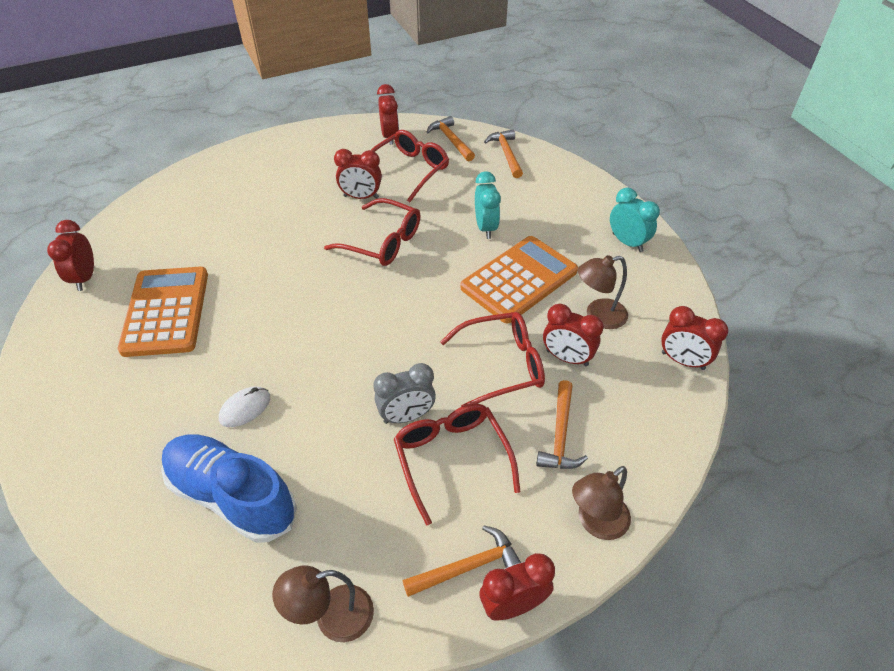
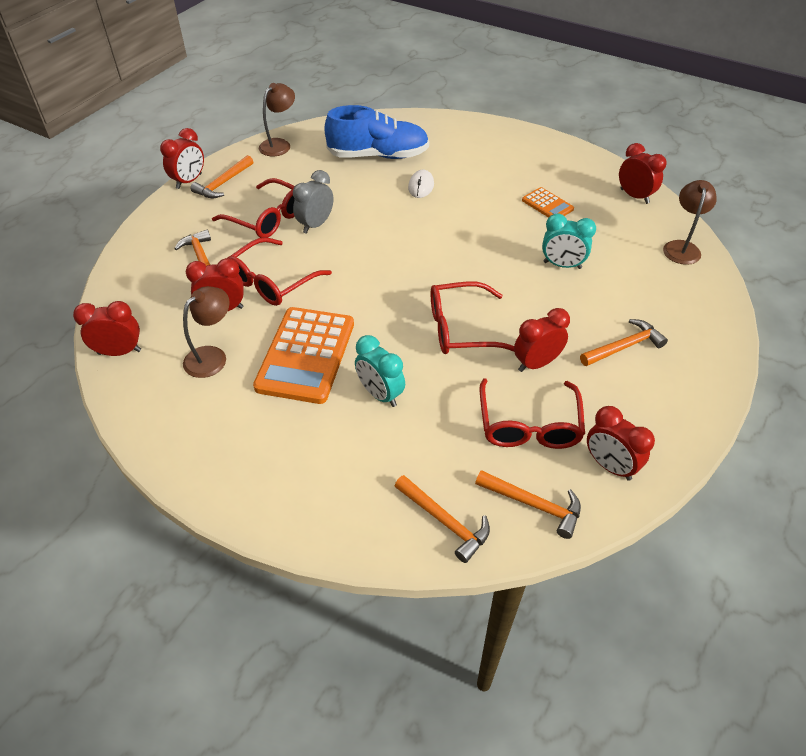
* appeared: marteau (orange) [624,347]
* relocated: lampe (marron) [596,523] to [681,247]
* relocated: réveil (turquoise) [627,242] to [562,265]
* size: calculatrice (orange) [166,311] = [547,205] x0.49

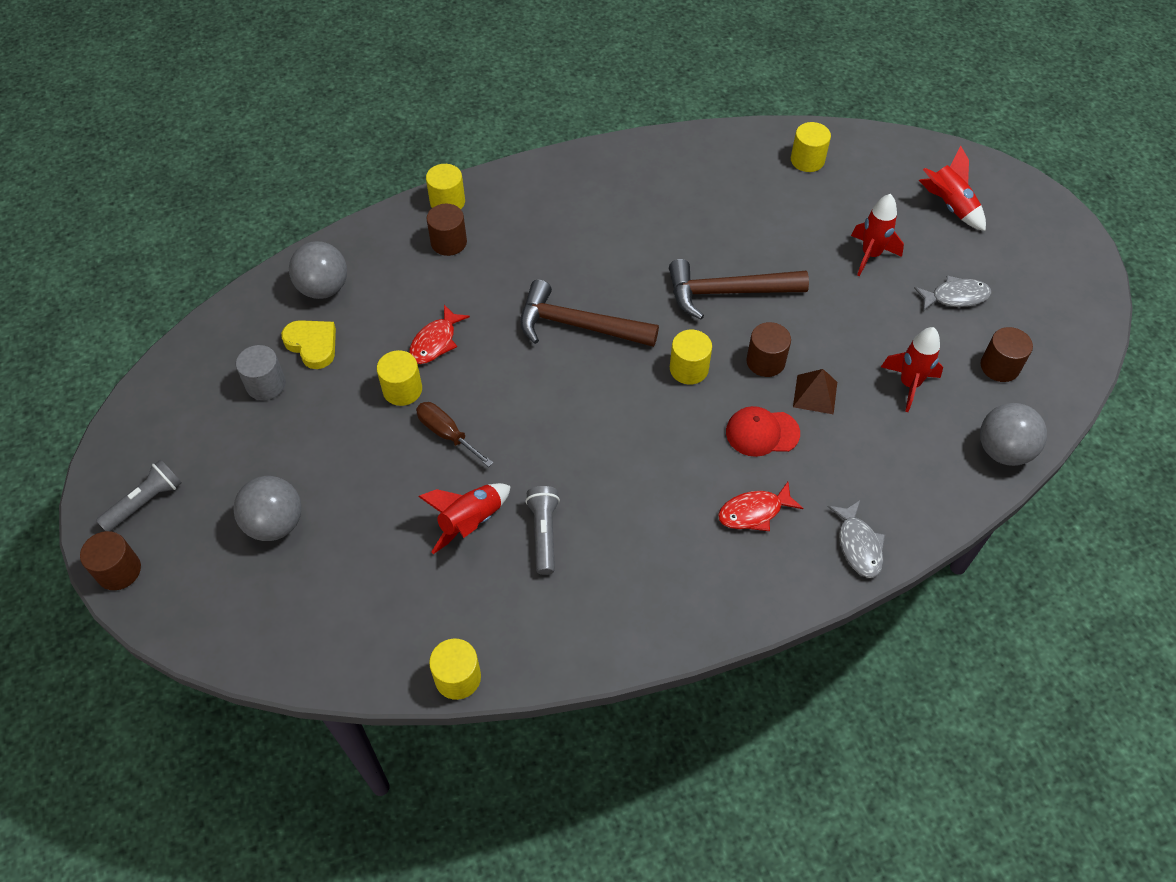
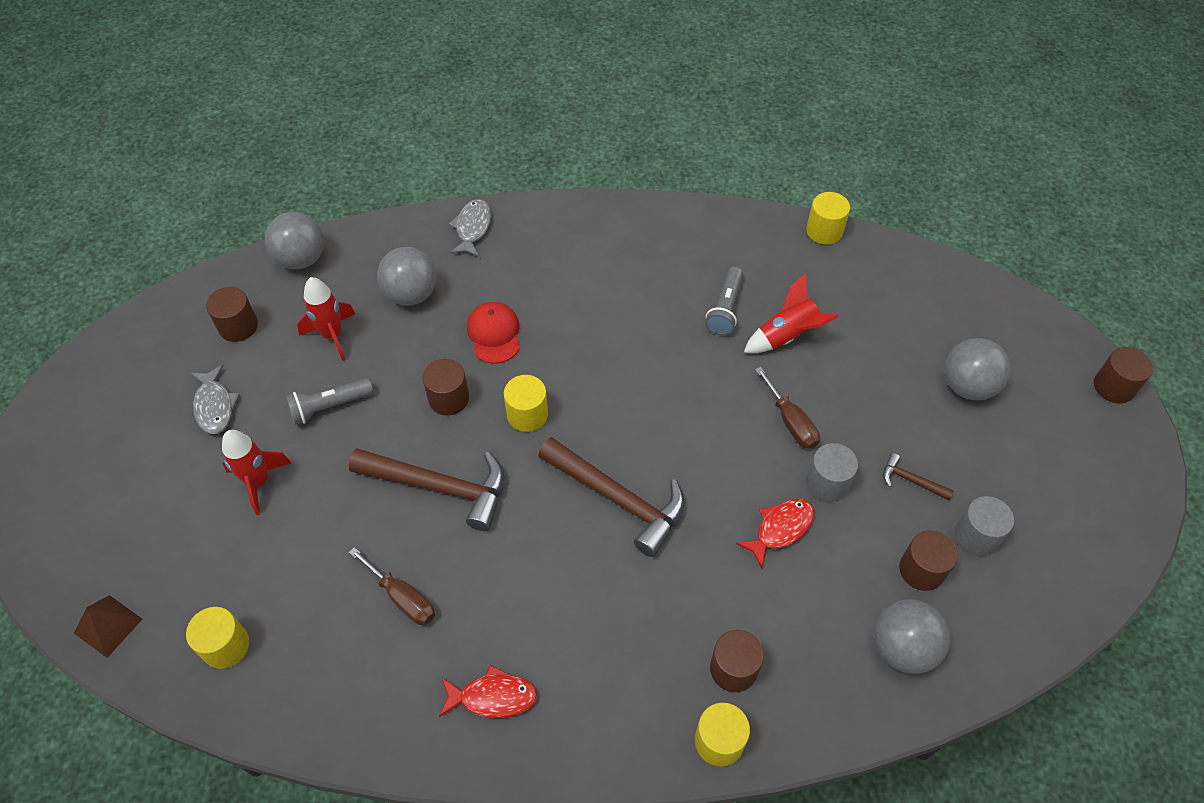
* missing: fusée (rouge) [949,206]
* appeared: tournevis (marron) [402,598]
* appeared: balle (gris) [411,294]
* appeared: marteau (marron) [911,480]
* relocated: lampe de poche (gris) [145,502] to [329,406]
* relocated: poisson (rouge) [754,512] to [493,697]
* relocated: pyramide (marron) [815,394] to [108,625]
* exchanged: cœur (jaune) [312,345] to cylindre (marron) [921,570]
* colour: cylindre (jaune) [402,390] to cylindre (gris) [827,483]
* spun: casquette (rouge) [762,433] = [494,334] 120 degrees counterclockwise
* spun: poisson (gris) [955,297] = [215,406] 120 degrees counterclockwise

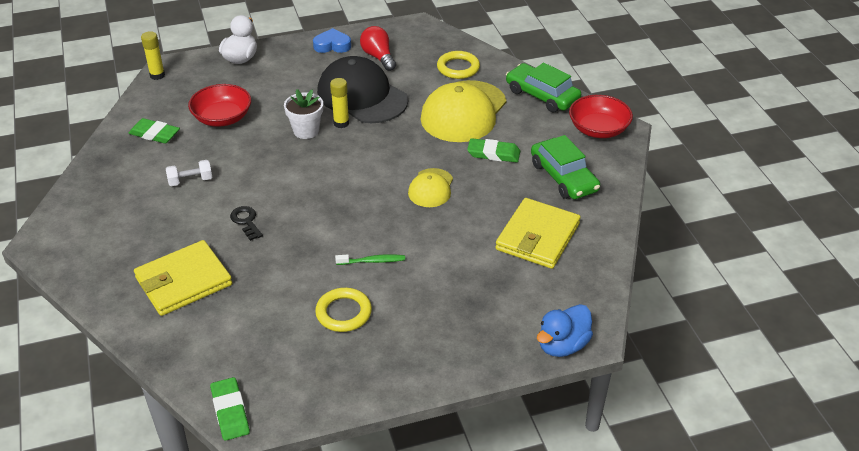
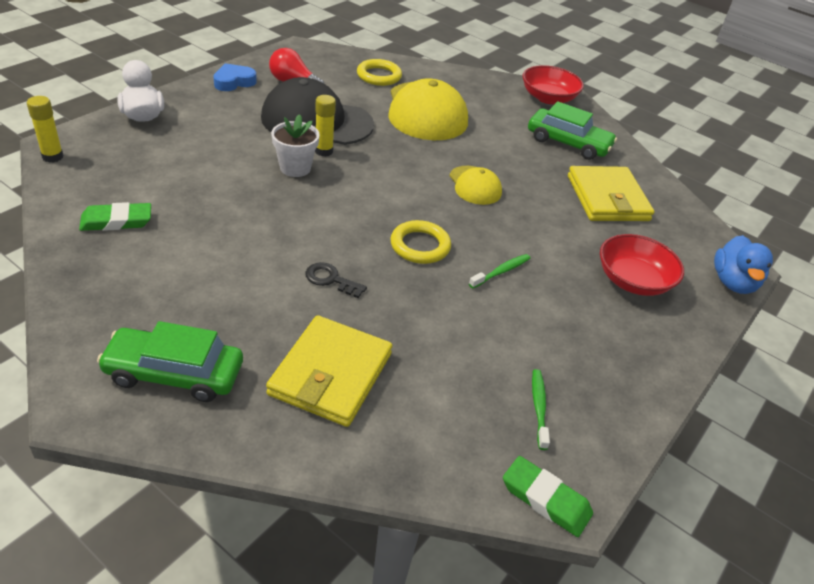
* missing: haltère (blanc) [190,181]
* missing: gomme (vert) [493,154]
* appeared: brosse à dents (vert) [539,407]
* relocated: bol (rouge) [222,118] to [633,280]
* relocated: anneau (jaune) [343,313] to [420,246]
* relocated: voiture (vert) [542,95] to [174,373]

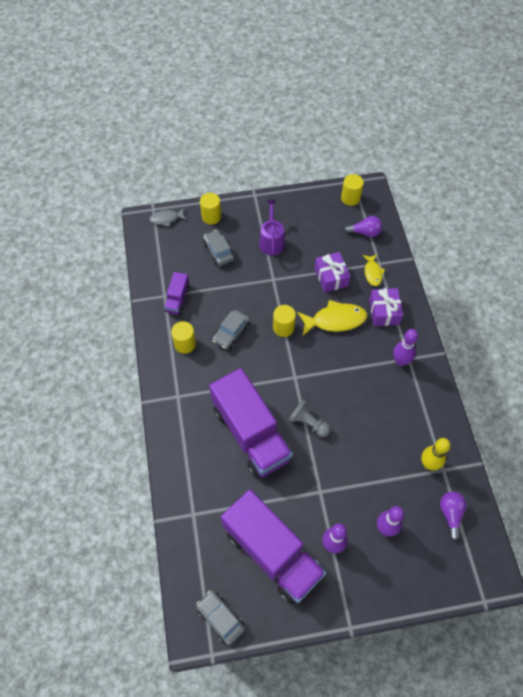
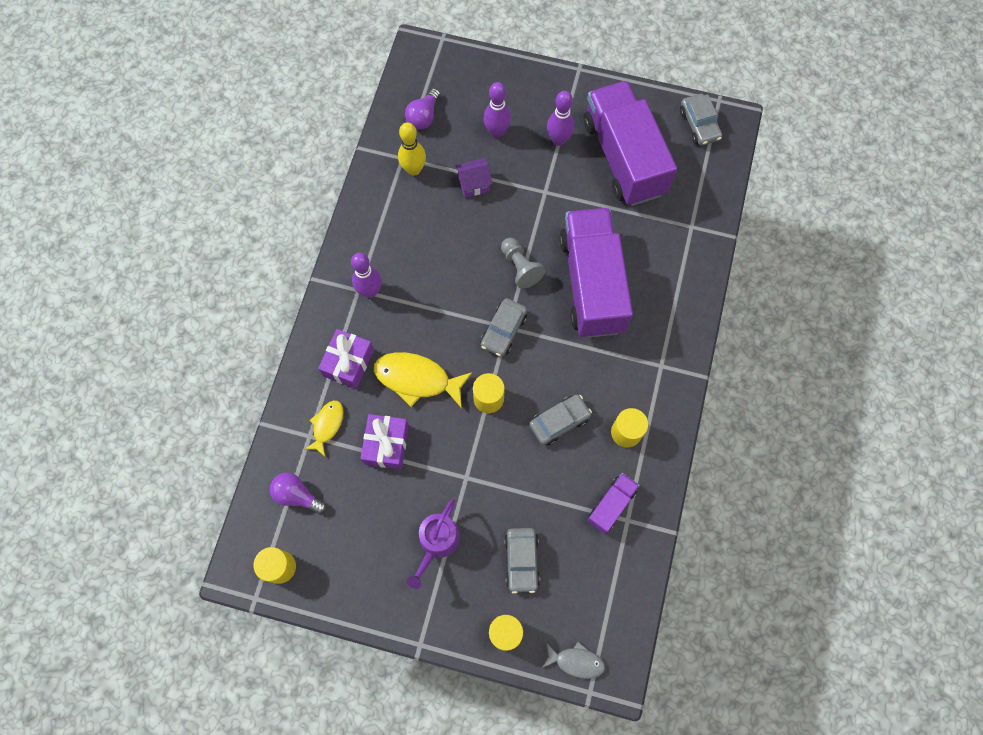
* appeared: maison (violet) [474,184]
* appeared: voiture (gris) [503,330]

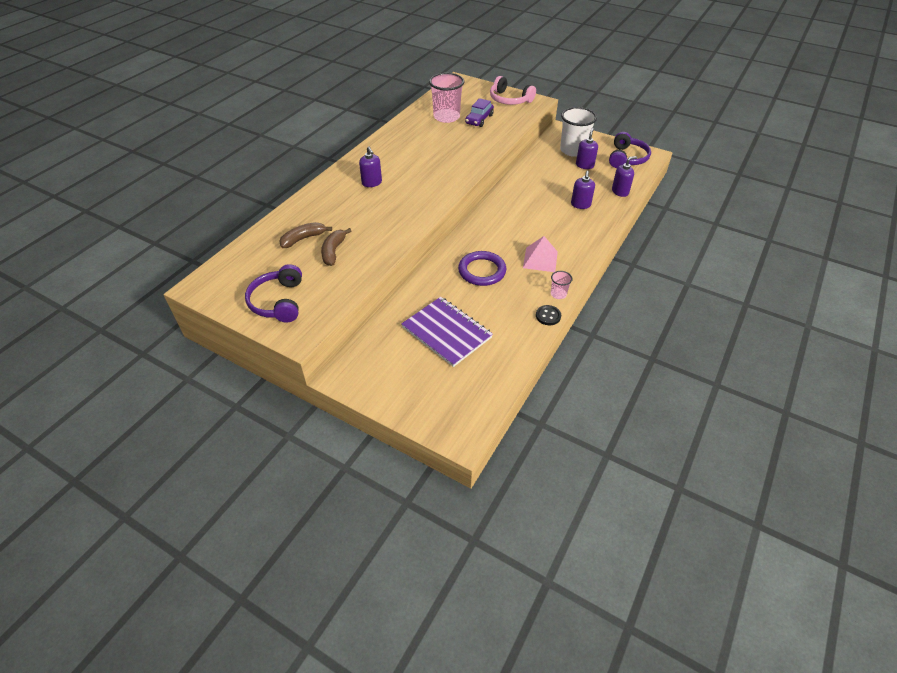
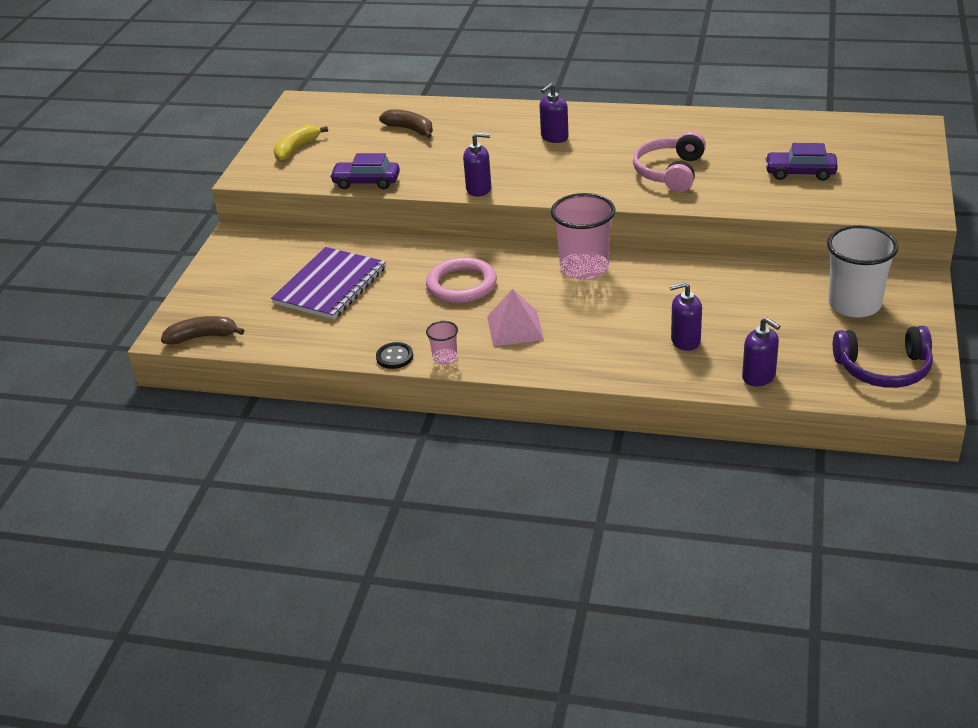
* appeared: voiture (violet) [366,182]
* relocated: banane (marron) [333,251] to [202,337]
* relocated: gobelet (rose) [446,117] to [584,268]
* relocated: casque audio (rose) [509,100] to [669,172]
* relocated: distributeur de savon (violet) [584,165] to [479,189]
* exchanged: casque audio (violet) [278,302] to banane (jaune) [296,149]
* colour: anneau (violet) [482,271] to anneau (rose) [461,285]

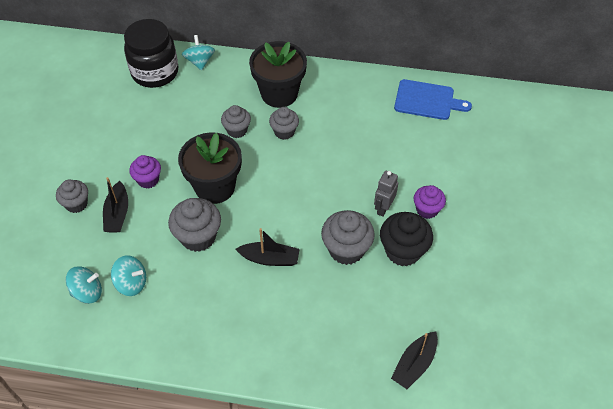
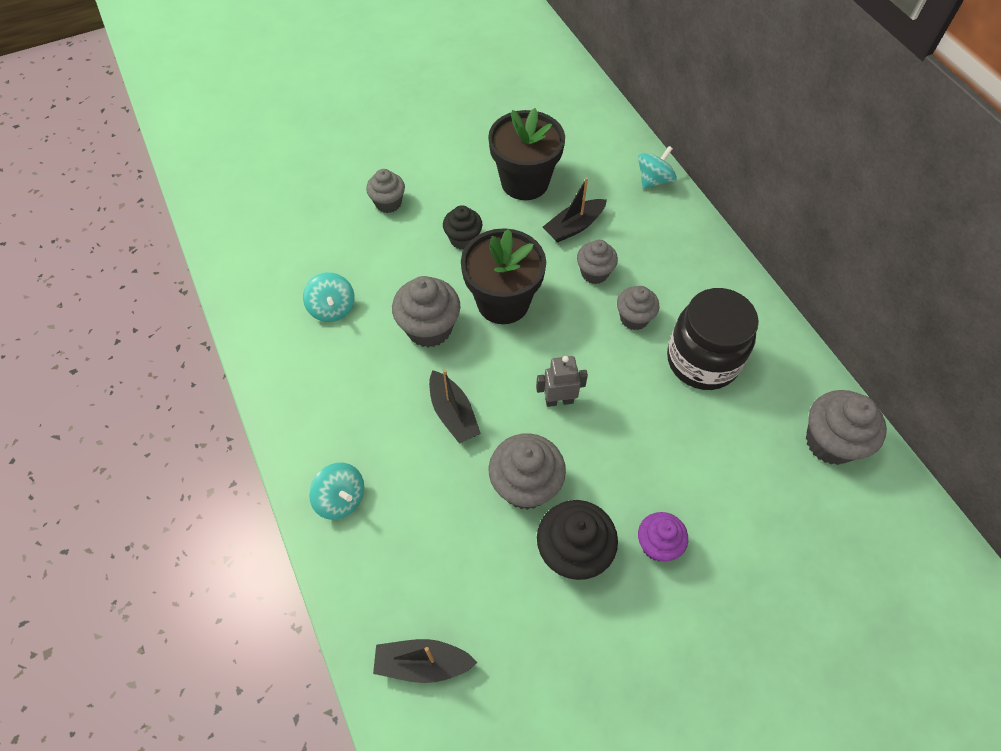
* relocated: toupie (turquoise) [87,292] to [341,499]
* relocated: bateau (noir) [117,214] to [574,226]
* relocated: bocal (noir) [155,72] to [702,360]
* relocated: pot de fleurs (noir) [279,94] to [525,182]
* relocated: robot (gris) [383,208] to [559,400]
* exchanged: planche à découper (bleu) [427,100] to muffin (gris) [830,442]
* colour: muffin (violet) [148,180] to muffin (noir) [463,239]

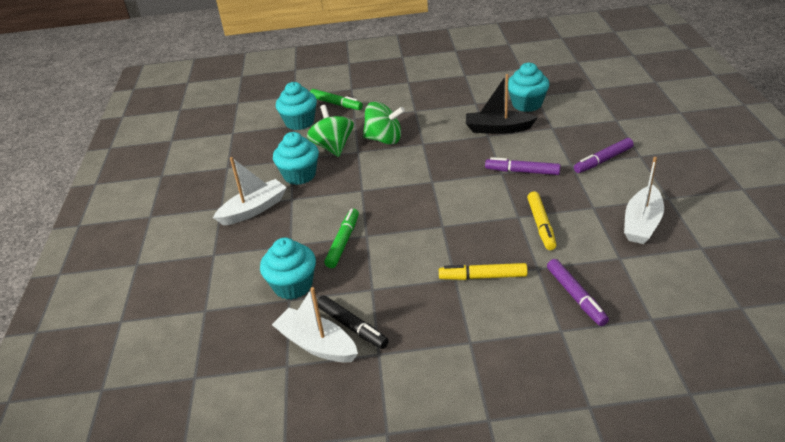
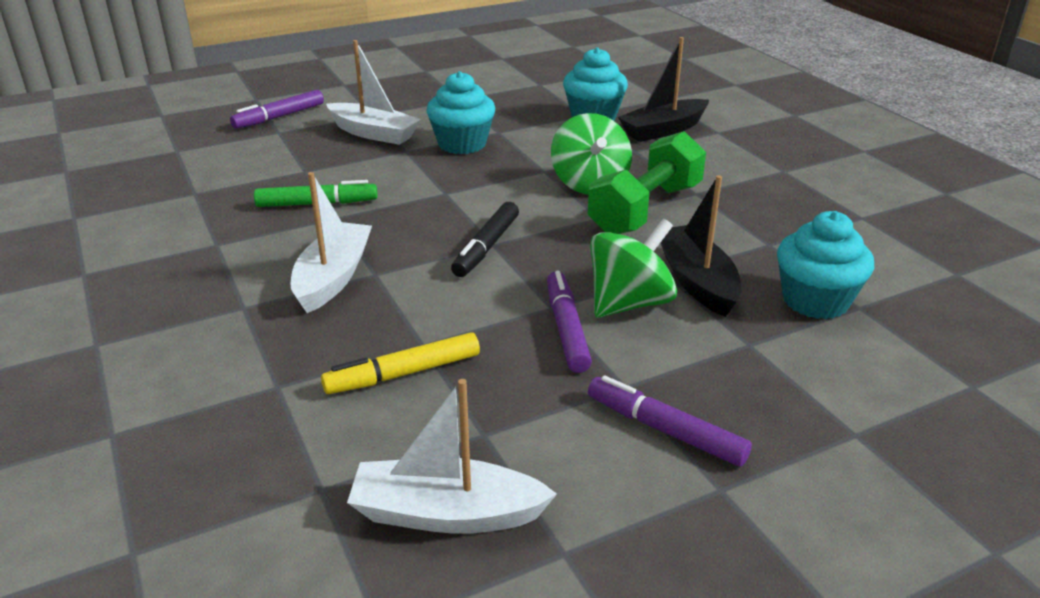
* missing: muffin (turquoise) [293,286]
* missing: feutre (jaune) [483,277]
* appeared: haltère (vert) [645,209]
* relocated: bateau (blanc) [317,344] to [333,277]
* relocated: toupie (vert) [333,147] to [629,303]
* relocated: feutre (noir) [352,326] to [486,247]
* relocated: feutre (violet) [576,296] to [279,117]
* exchanged: feutre (vert) [336,104] to bateau (noir) [663,130]

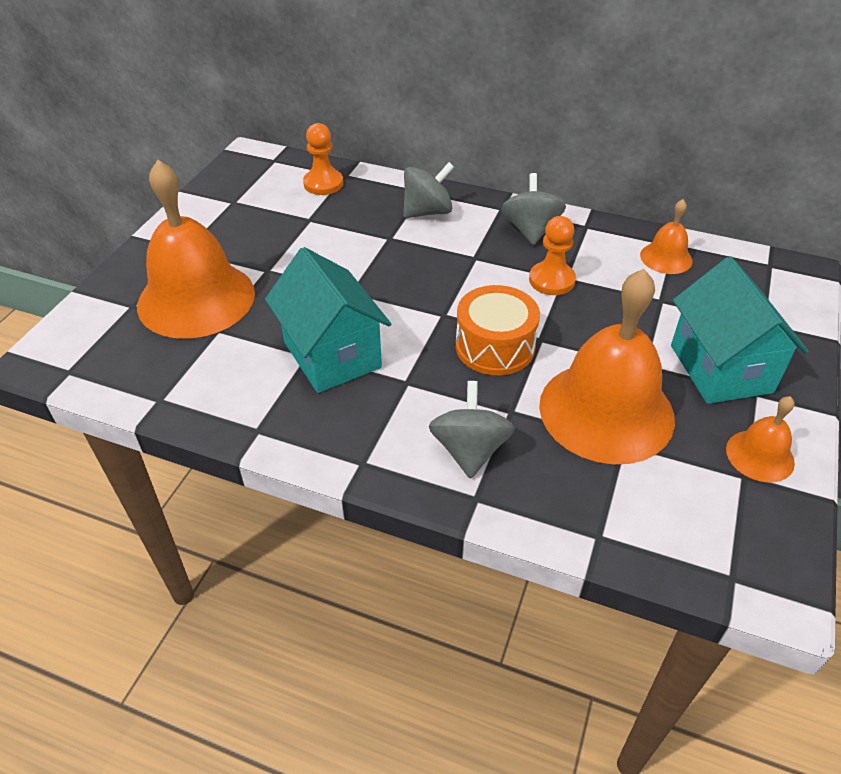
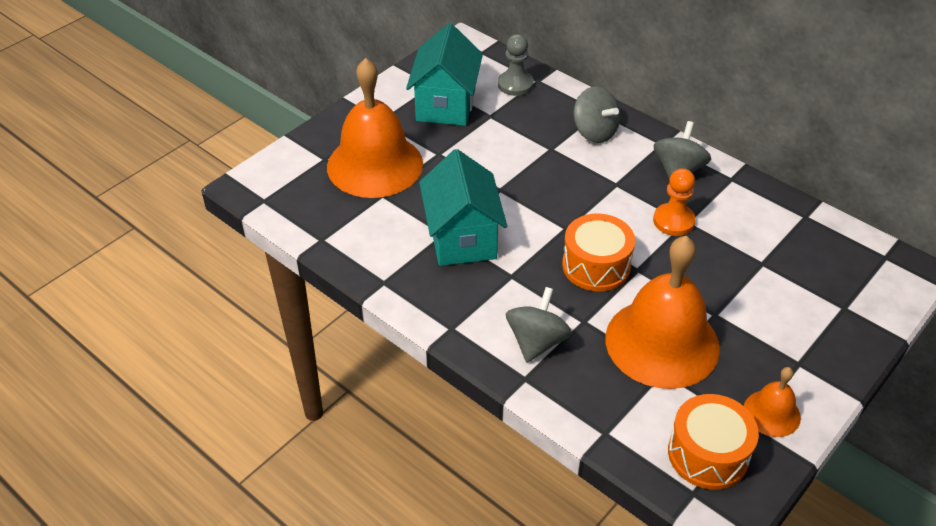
* missing: cloche (orange) [666,258]
* appeared: tambour (orange) [708,454]
* relocated: maison (turquoise) [720,368] to [445,105]
* colour: pion (orange) [323,183] to pion (gris) [515,84]
* spun: toupie (gris) [427,212] = [594,132] 60 degrees clockwise

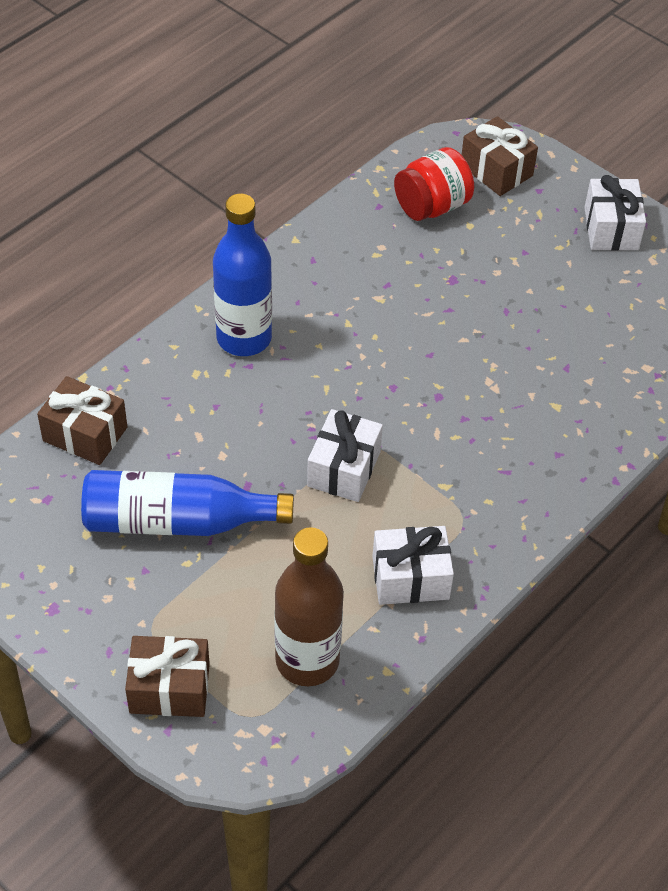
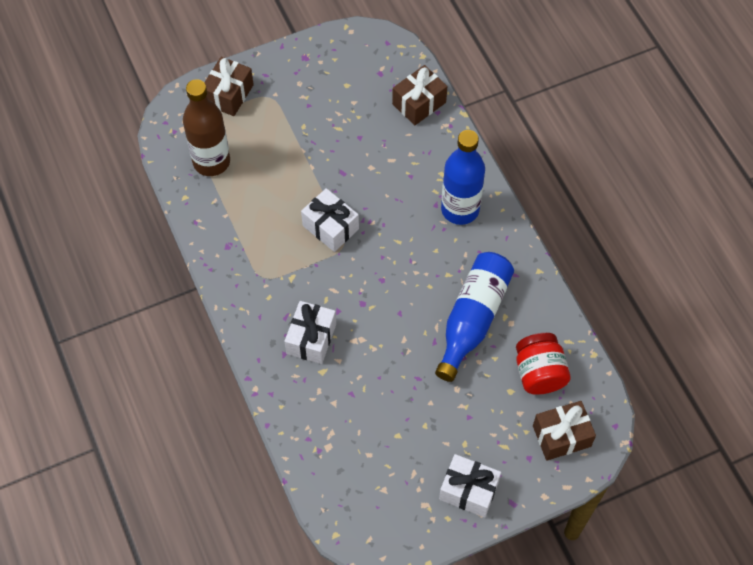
* relocated: bouteille (bleu) [177,521] to [472,319]
* relocated: cadeau (blanc) [410,578] to [311,339]

